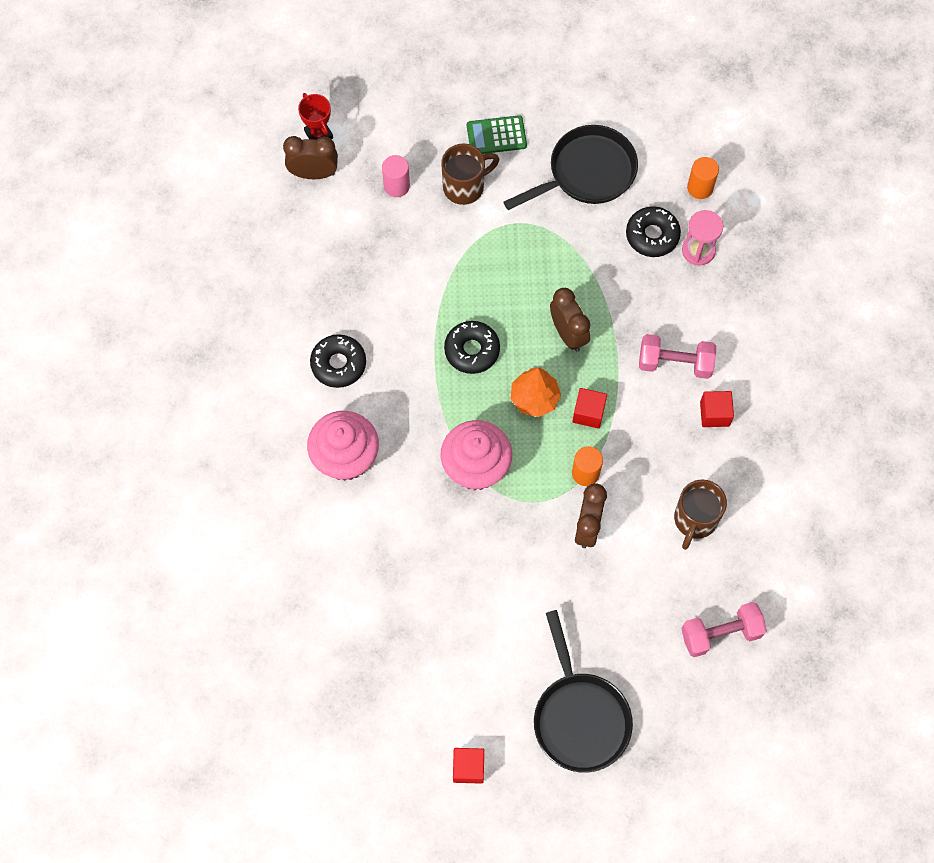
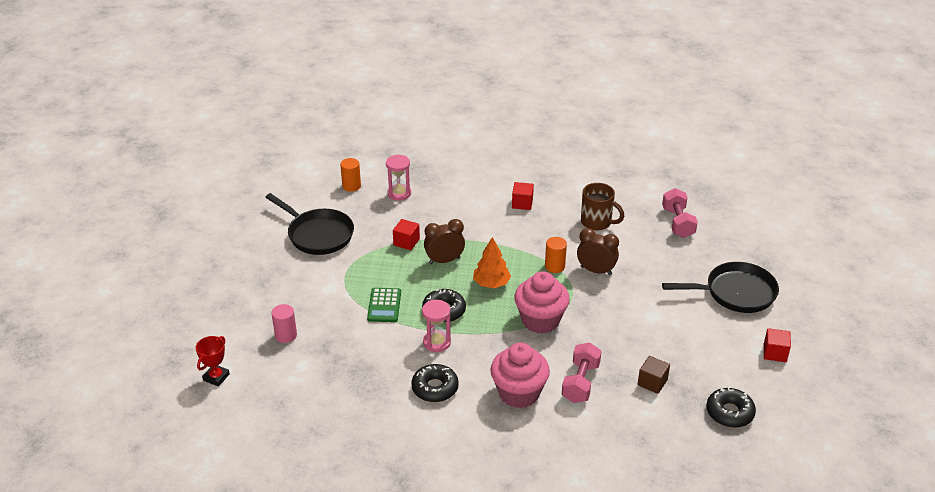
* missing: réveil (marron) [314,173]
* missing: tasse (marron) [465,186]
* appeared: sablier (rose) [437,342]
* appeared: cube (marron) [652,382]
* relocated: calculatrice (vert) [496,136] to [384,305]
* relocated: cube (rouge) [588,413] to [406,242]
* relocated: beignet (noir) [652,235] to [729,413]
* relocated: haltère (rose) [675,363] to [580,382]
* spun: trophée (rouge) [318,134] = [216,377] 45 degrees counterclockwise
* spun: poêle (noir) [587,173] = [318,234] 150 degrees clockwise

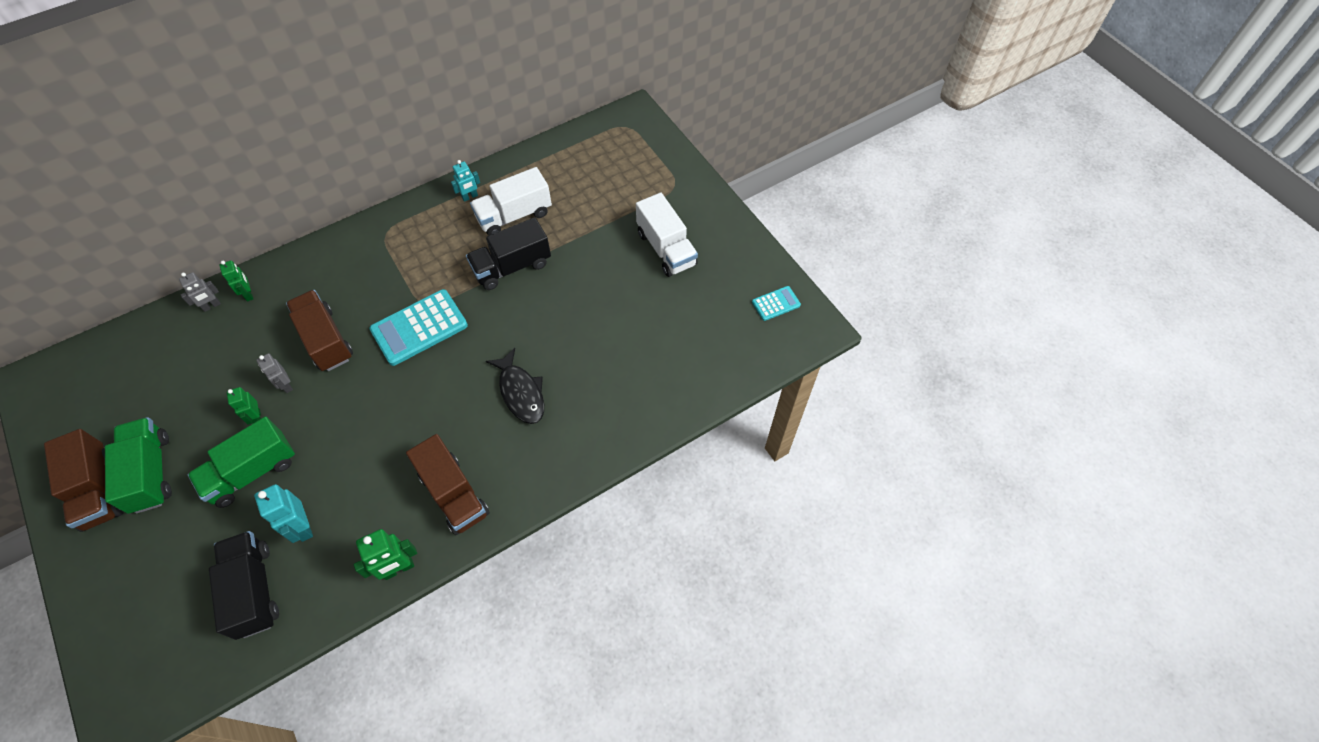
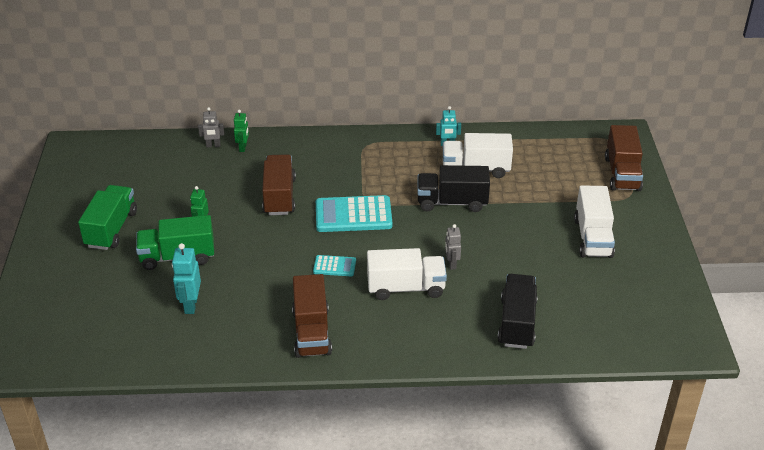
* missing: robot (vert) [398,568]
* relocated: camion (marron) [99,490] to [622,173]
* relocated: camion (noir) [254,590] to [517,323]
* relocated: robot (gris) [286,385] to [451,264]
* relocated: calculatrice (turquoise) [776,304] to [334,266]
* exchanged: poisson (noir) [521,392] to camion (blanc) [406,288]

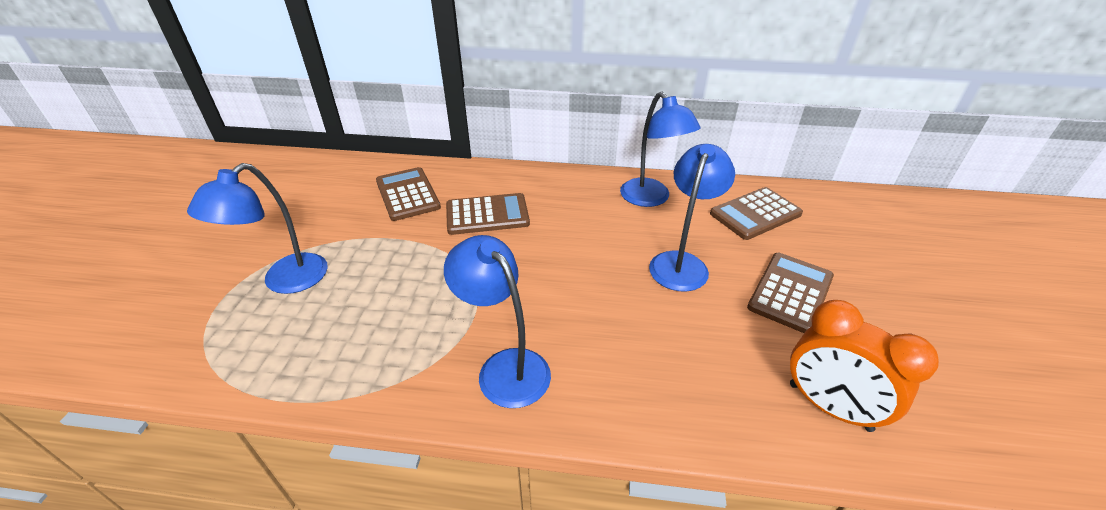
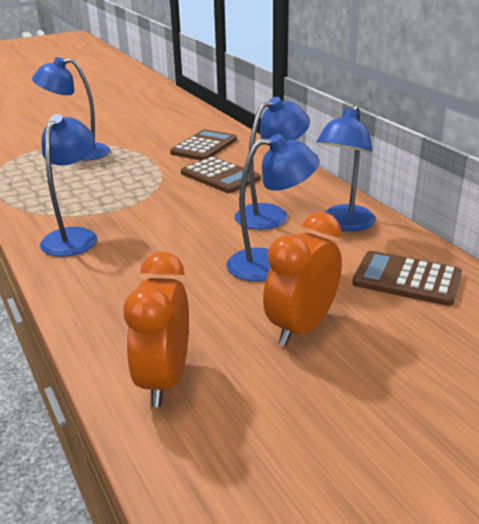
* appeared: lampe (bleu) [270,214]
* exchanged: calculatrice (marron) [790,292] to réveil (orange) [302,327]

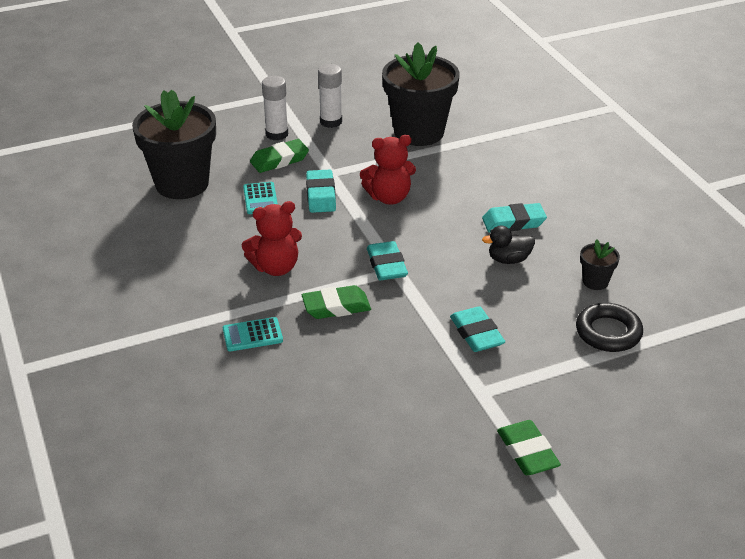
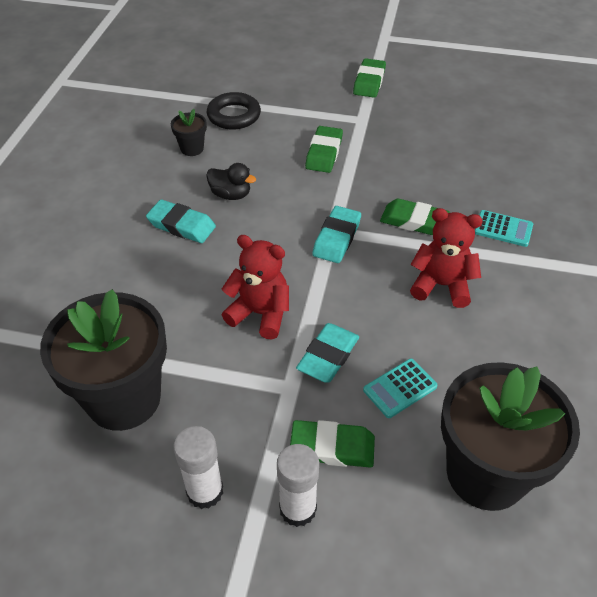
* colour: gomme (turquoise) [476,334] to gomme (vert) [324,153]
* spun: calculatrice (turquoise) [260,199] = [400,388] 150 degrees counterclockwise

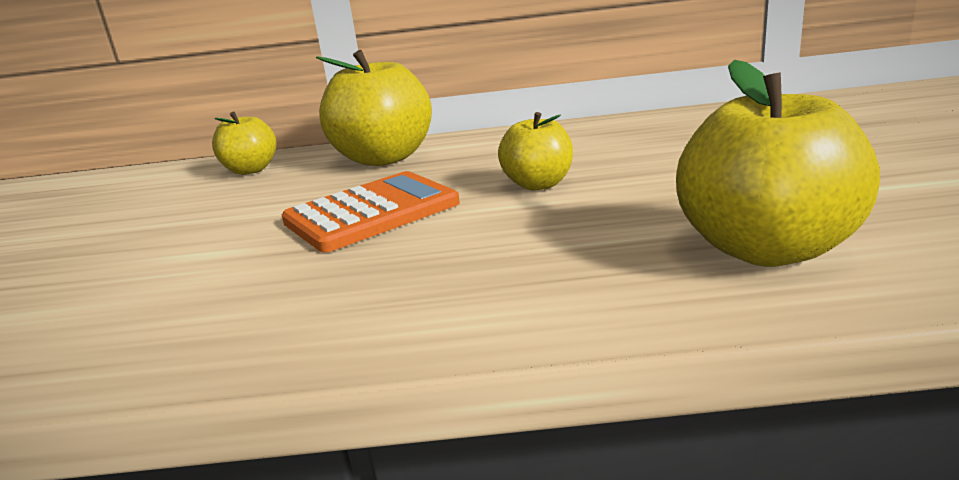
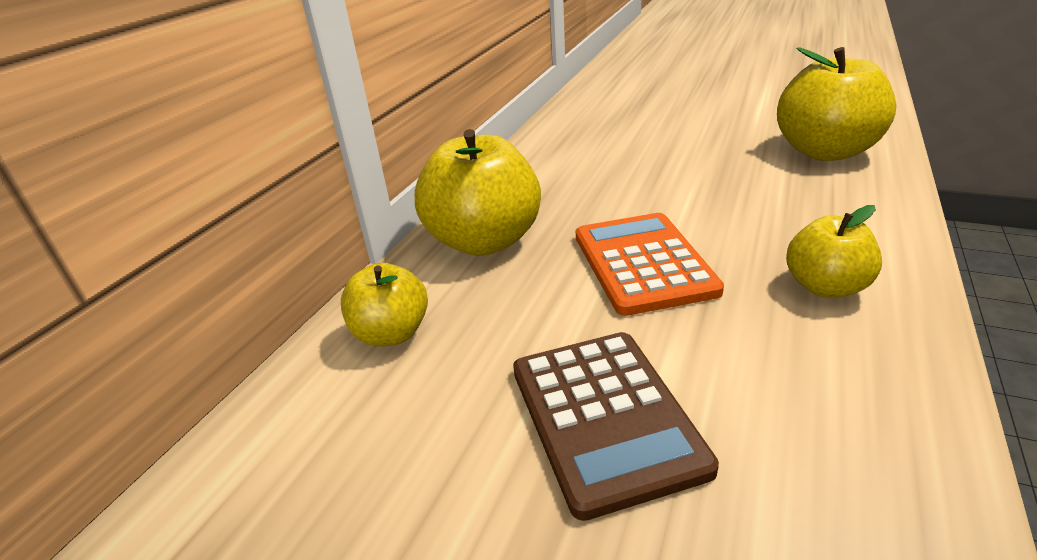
* appeared: calculatrice (marron) [605,417]
* relocated: pomme (jaune) [538,184] to [825,287]

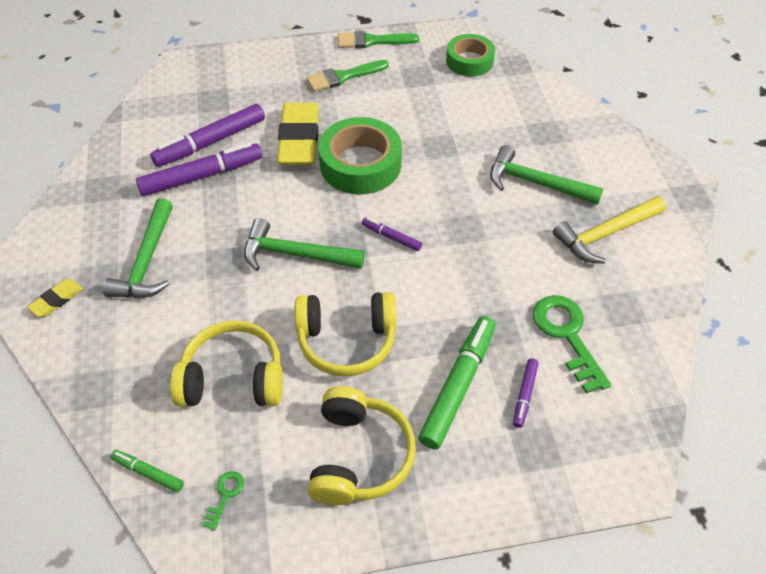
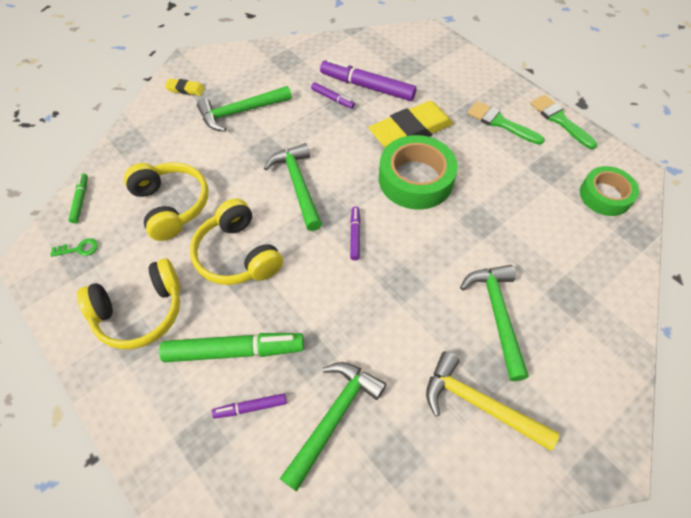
* exchanged: clé (vert) [567,335] to marteau (vert) [333,418]
* size: feutre (violet) [202,176] = [332,98] x0.50

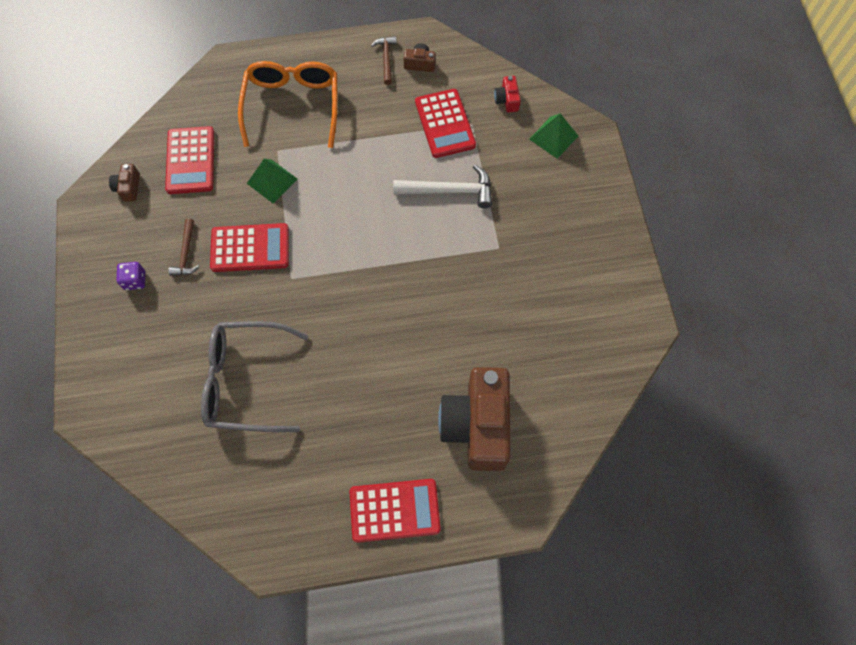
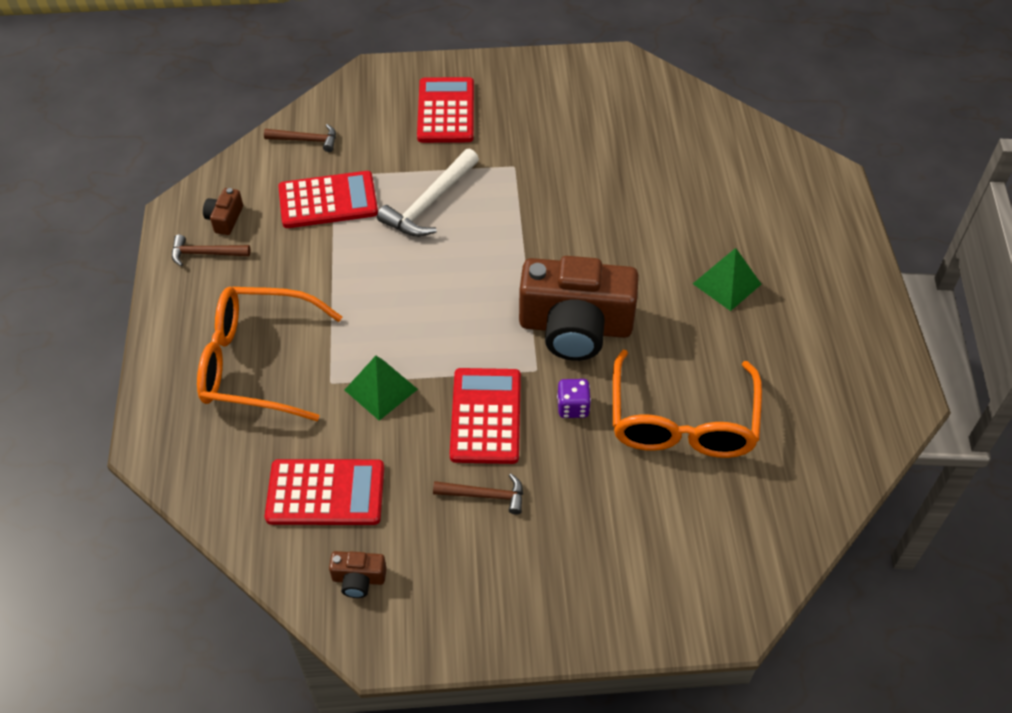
* relocated: dé (violet) [135,280] to [573,407]
* relocated: calculatrice (rouge) [394,510] to [446,111]
* relocated: appareil photo (marron) [477,425] to [575,327]
* relocated: pyramide (vert) [553,137] to [726,283]
* exchanged: appareil photo (rouge) [507,100] to marteau (marron) [306,140]
* colour: lunettes (gris) [245,381] to lunettes (orange) [682,422]
* spun: marteau (blanc) [450,191] = [429,203] 150 degrees counterclockwise

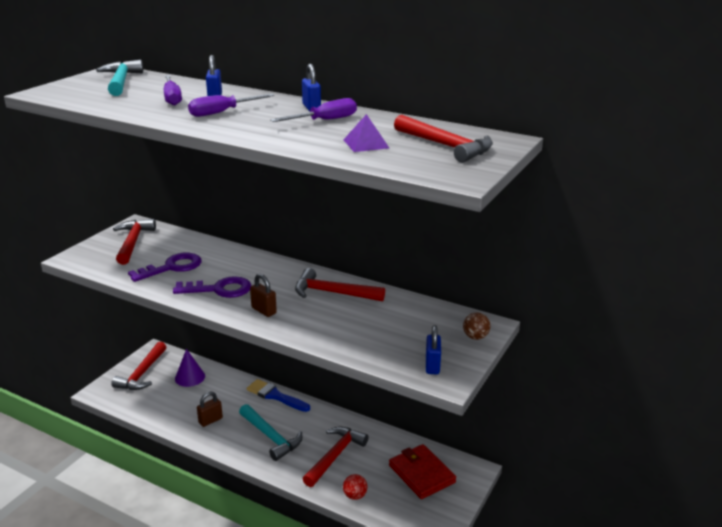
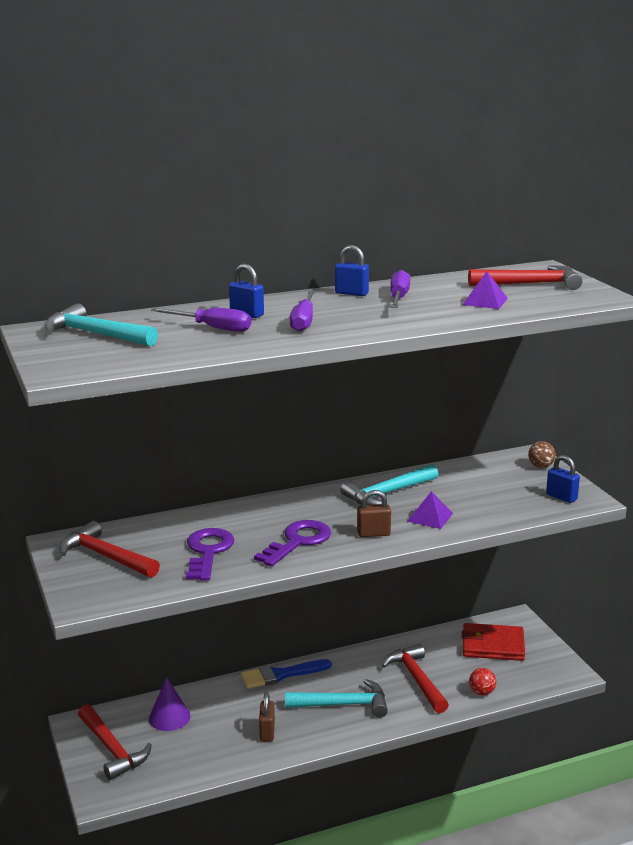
* appeared: pyramide (violet) [430,517]
* colour: marteau (rouge) [333,293] to marteau (turquoise) [387,493]

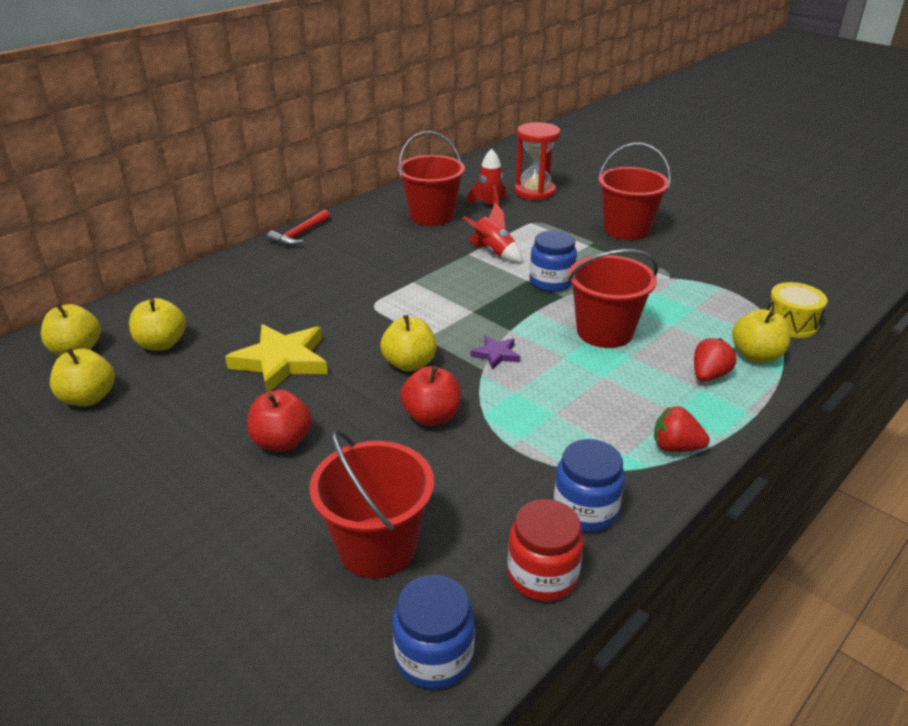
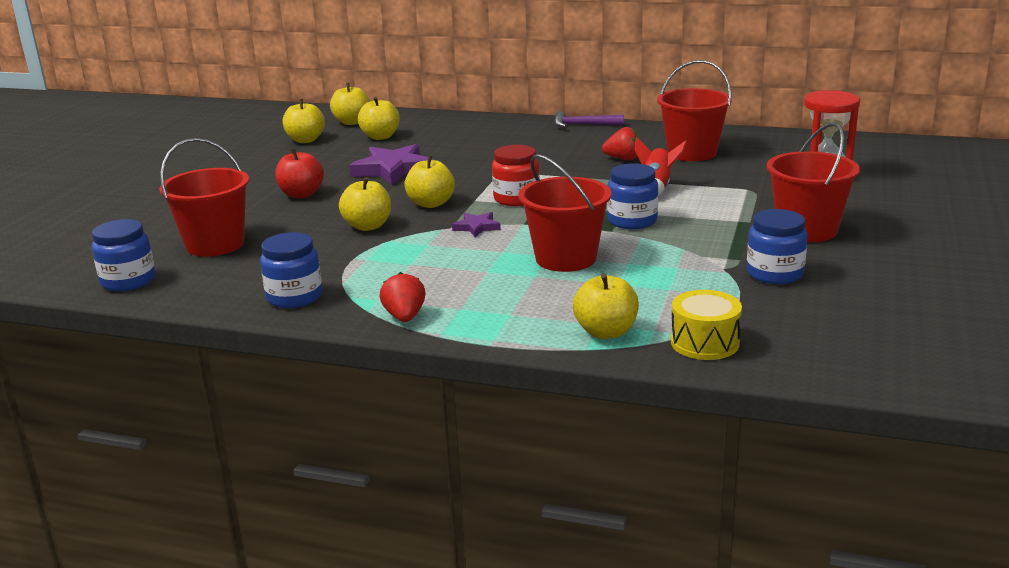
* missing: fusée (rouge) [490,206]
* appeared: bocal (bleu) [774,274]
* relocated: bocal (rouge) [542,575] to [516,199]
* relocated: fraise (rouge) [709,375] to [623,159]
* colour: étoile (jaune) [281,361] to étoile (violet) [393,169]
* colour: marteau (rouge) [299,234] to marteau (violet) [583,125]
* colour: pomme (rouge) [432,417] to pomme (jaune) [368,226]

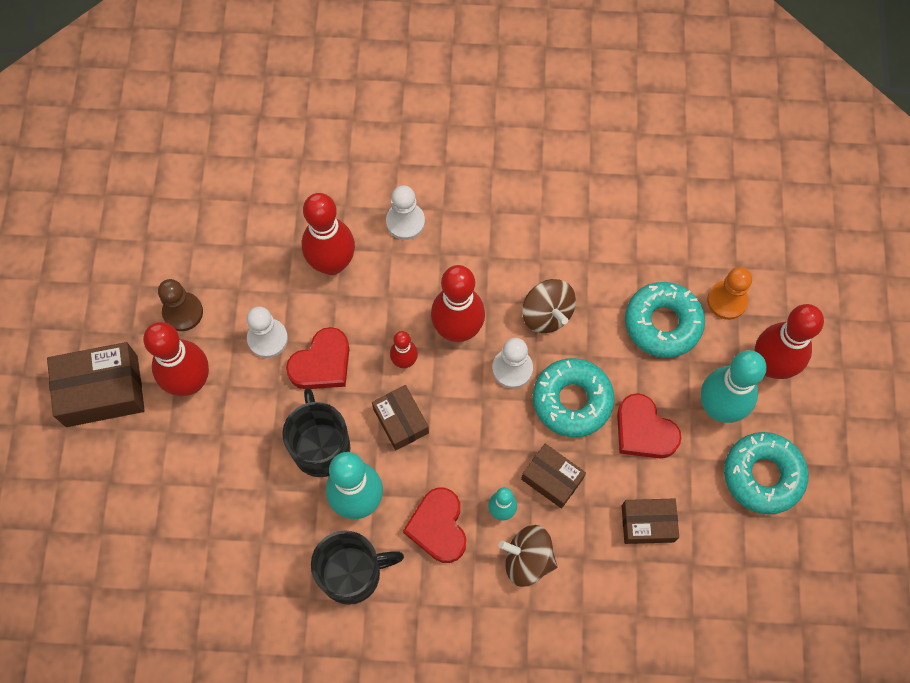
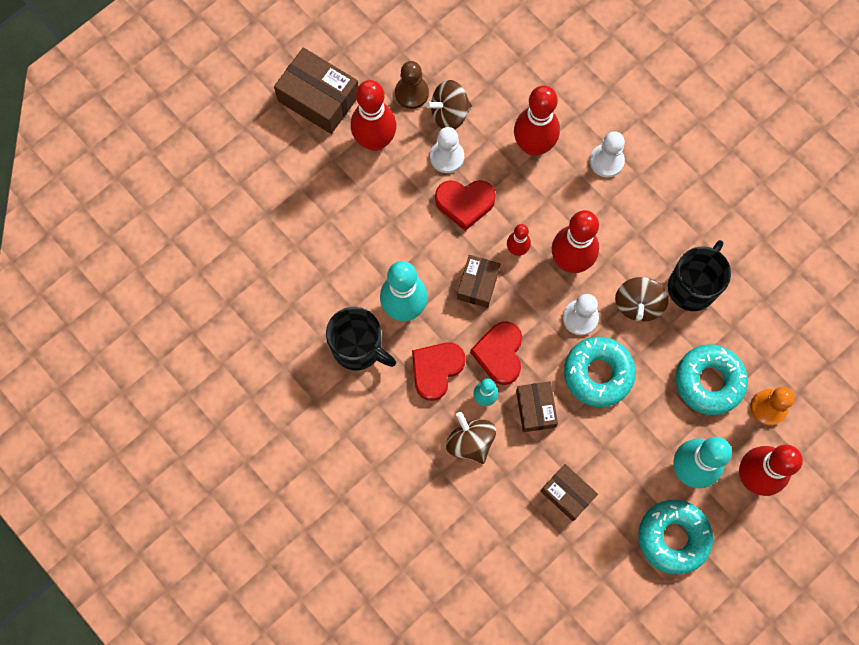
* appeared: toupie (marron) [449,114]
* relocated: tasse (noir) [321,447] to [692,286]
* relocated: cœur (rouge) [644,431] to [499,354]

